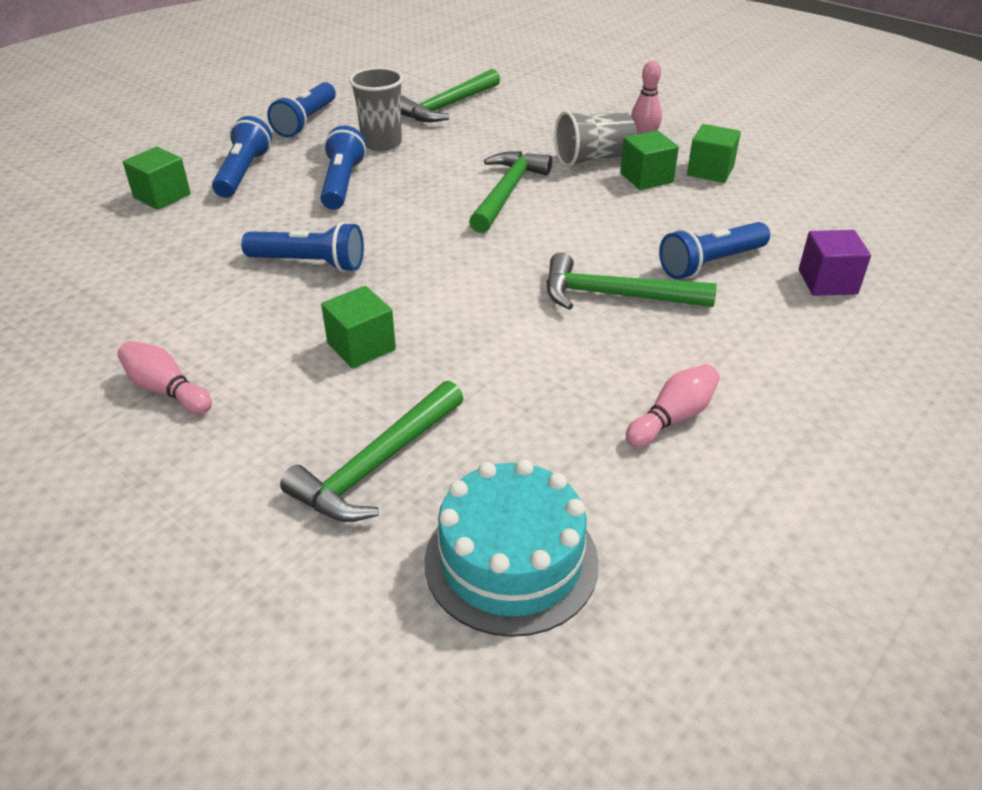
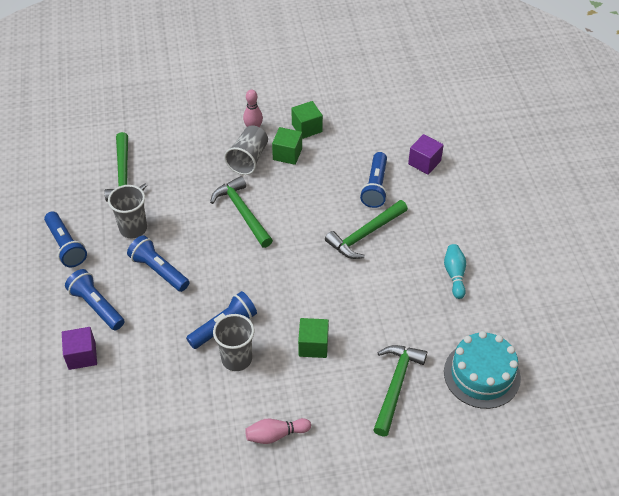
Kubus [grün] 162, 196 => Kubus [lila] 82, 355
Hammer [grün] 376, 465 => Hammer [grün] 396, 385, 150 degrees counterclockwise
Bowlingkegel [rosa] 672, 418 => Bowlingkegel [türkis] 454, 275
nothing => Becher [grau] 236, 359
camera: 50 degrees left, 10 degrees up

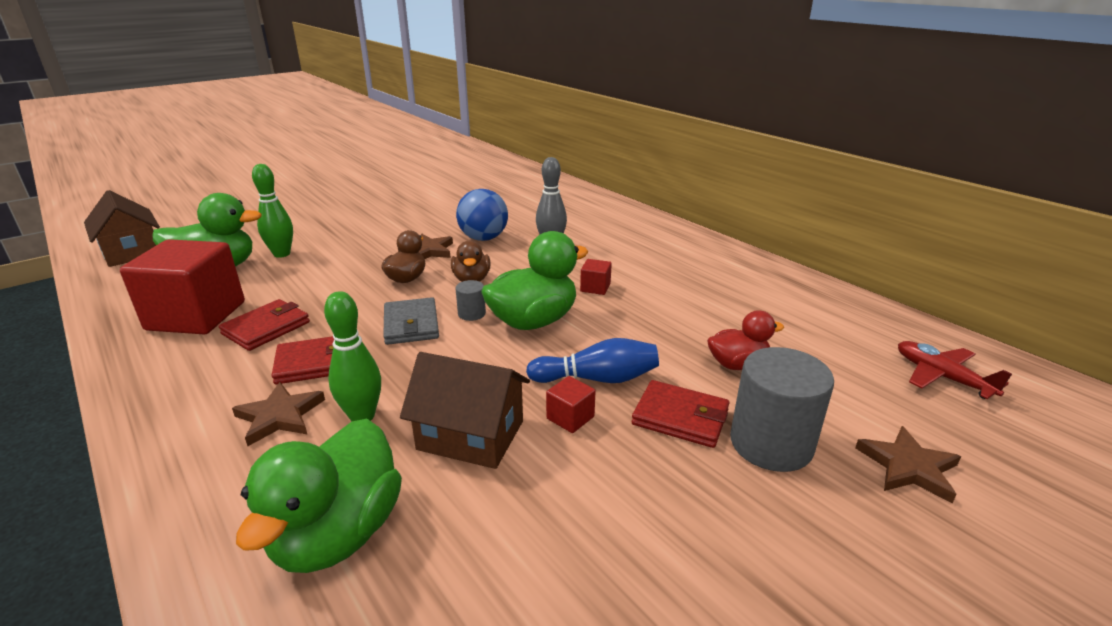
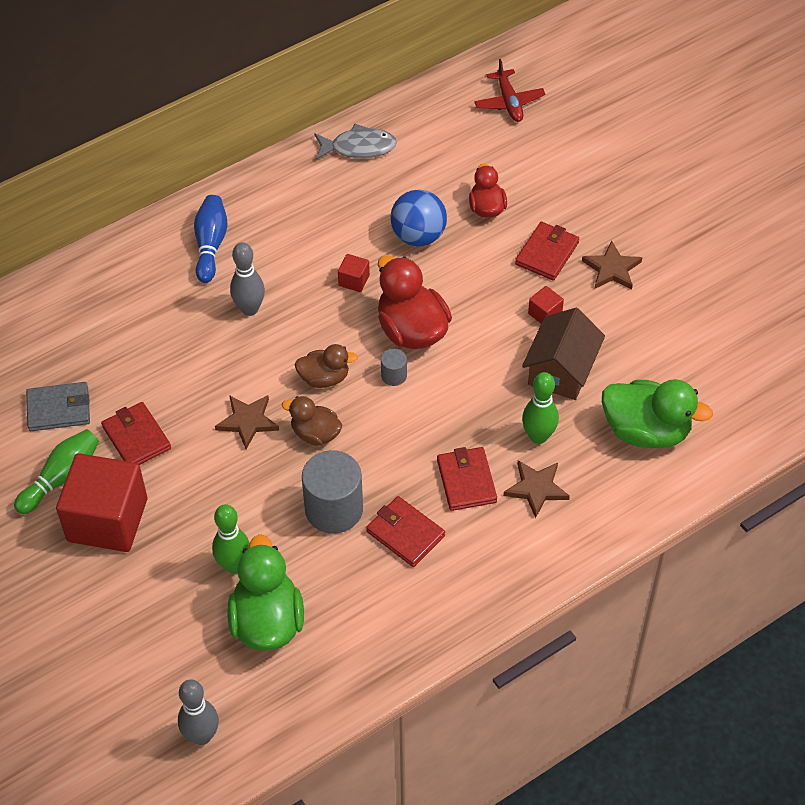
Haus [braun] 131, 252 => Bowlingkegel [grau] 201, 736
Kubus [rot] 196, 316 => Kubus [rot] 107, 520, move
Geldbörse [grau] 411, 324 => Geldbörse [grau] 59, 409, move
Ball [blau] 483, 238 => Ball [blau] 418, 236, move
Ente [grün] 533, 321 => Ente [rot] 411, 330
Bowlingkegel [blau] 597, 379 => Bowlingkegel [blau] 210, 245, move
Vollzylinder [grau] 771, 444 => Vollzylinder [grau] 334, 509, move
Stern [braun] 908, 467 => Stern [braun] 612, 269, move
Flugzeug [rot] 941, 377 => Flugzeug [rot] 509, 102, 75 degrees counterclockwise
nothing => Bowlingkegel [grün] 61, 478
nothing => Geldbörse [rot] 136, 438
nothing => Fisch [grau] 359, 147
camera: 85 degrees left, 25 degrees up

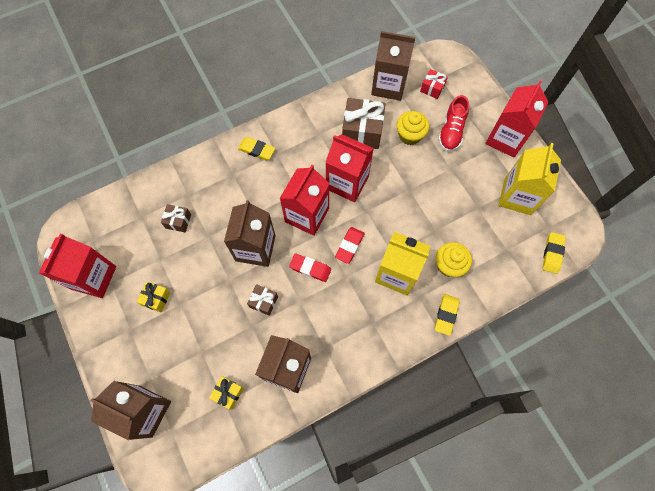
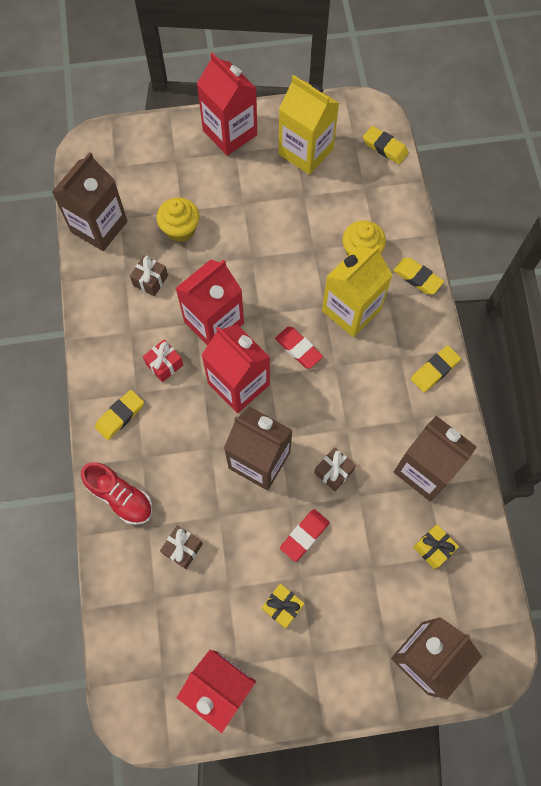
Radiergummi [rot] 310, 268 => Radiergummi [rot] 304, 536, move
Geschenk [braun] 362, 131 => Geschenk [braun] 150, 280, x0.53
Geschenk [rot] 432, 88 => Geschenk [rot] 164, 364, move
Schuh [rot] 451, 131 => Schuh [rot] 120, 497, move
nothing => Radiergummi [gelb] 434, 370
camera: 70 degrees left, 0 degrees up

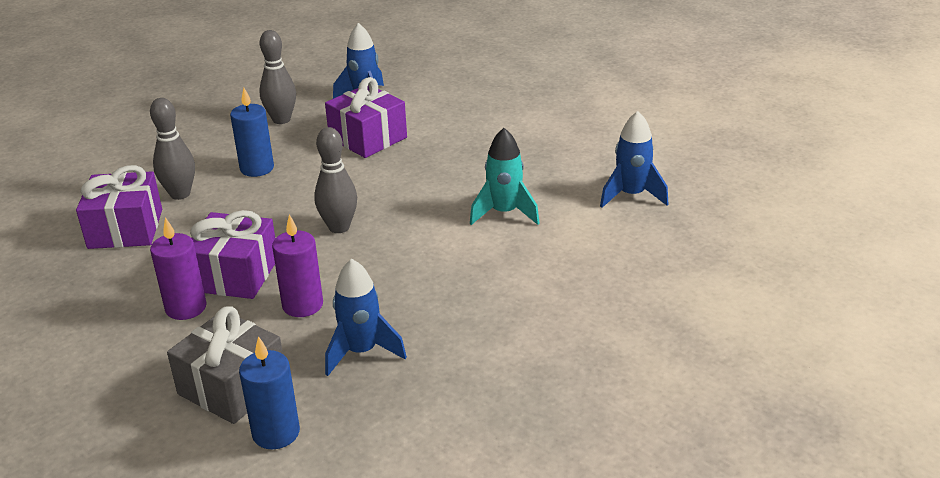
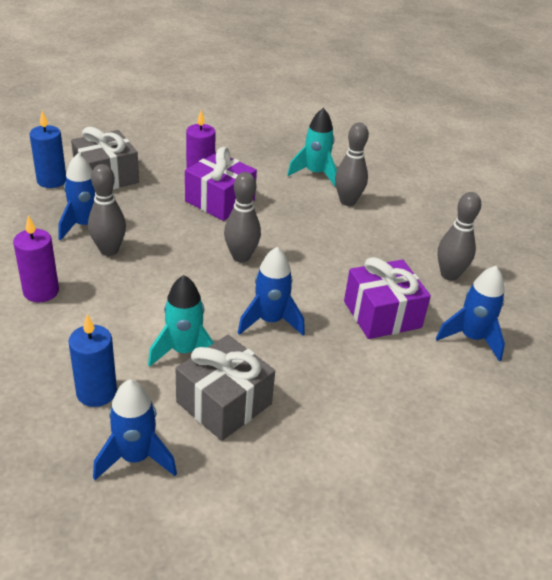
Geschenk [lila] 125, 229 => Rakete [türkis] 315, 174
Kerze [blau] 257, 168 => Kerze [blau] 96, 392, move
Kerze [lila] 302, 305 => Kerze [lila] 41, 291, move
nothing => Bowlingkegel [grau] 109, 250
nothing => Geschenk [grau] 224, 403
nothing => Rakete [blau] 270, 321
camera: 110 degrees right, 5 degrees up

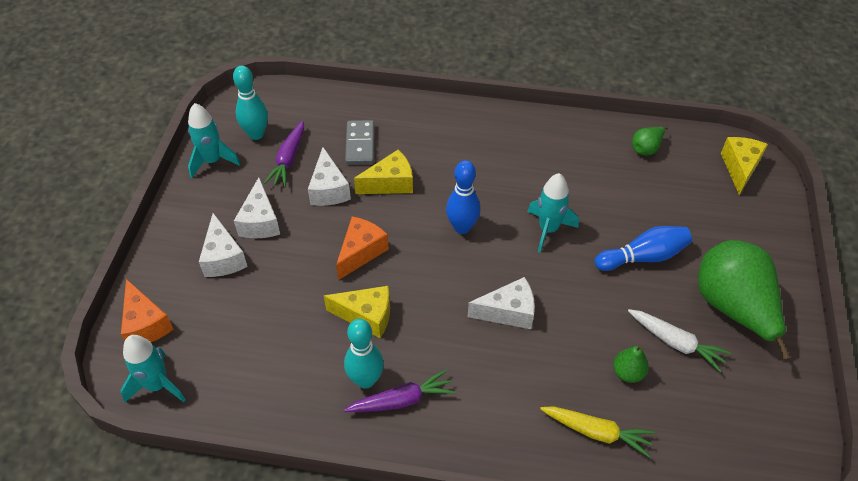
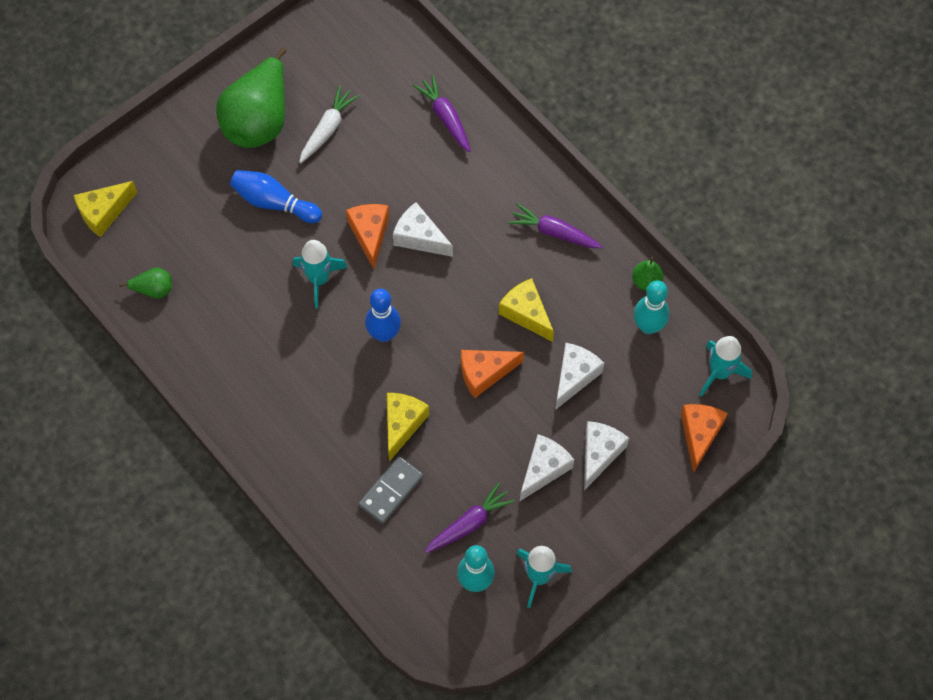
Käse [weiß] 329, 189 => Käse [weiß] 574, 377, move
Bowlingkegel [türkis] 366, 380 => Bowlingkegel [türkis] 648, 326, move
Käse [gelb] 390, 183 => Käse [gelb] 402, 424, 90 degrees clockwise
Karotte [gelb] 596, 432 => Karotte [lila] 445, 117
Birne [grün] 627, 373 => Birne [grün] 646, 281, move
Karotte [weiß] 676, 343 => Karotte [weiß] 327, 128, 45 degrees clockwise
nothing => Käse [orange] 370, 234
camera: 140 degrees left, 15 degrees up

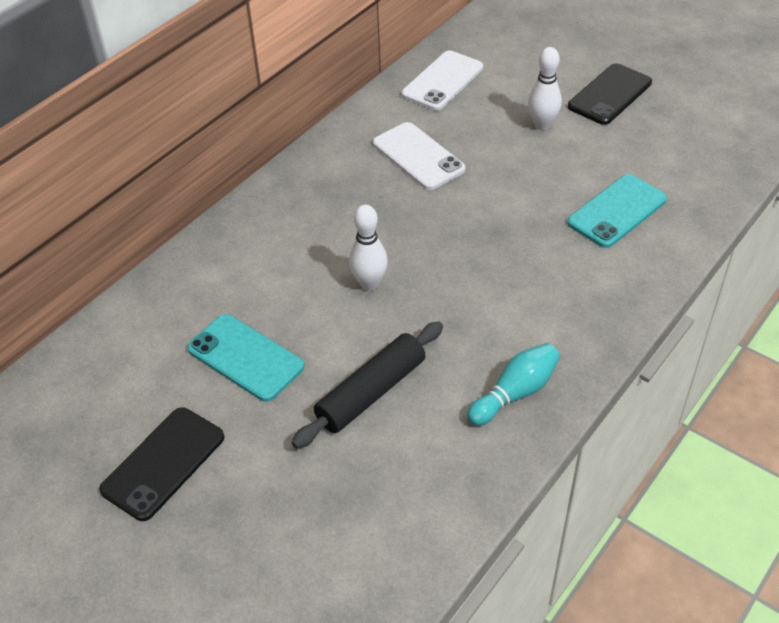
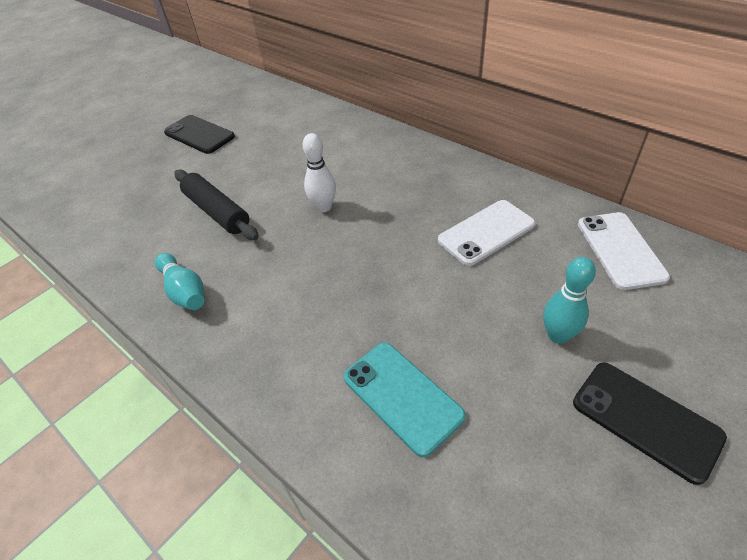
Handy [türkis] 245, 358 => nothing
Handy [weiß] 442, 81 => Handy [weiß] 620, 250, 45 degrees clockwise
Bowlingkegel [weiß] 542, 125 => Bowlingkegel [türkis] 557, 335
camera: 95 degrees right, 0 degrees up

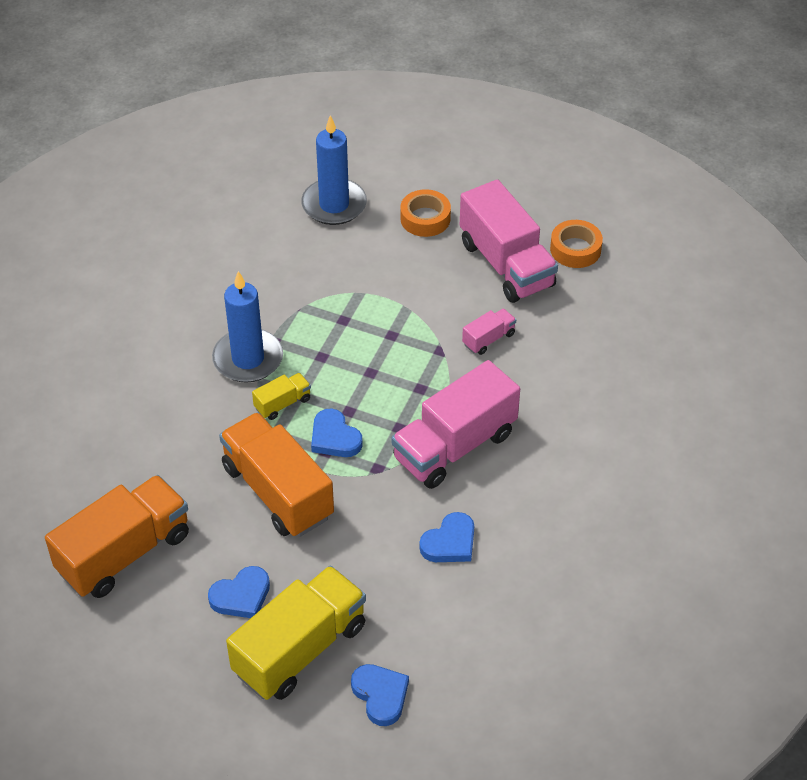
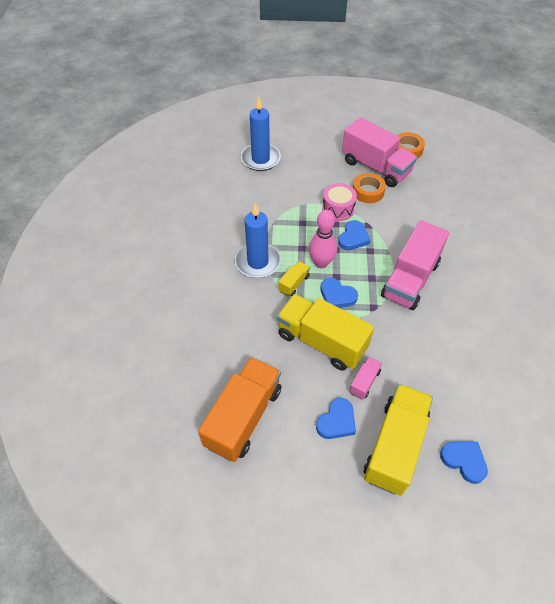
Lastwagen [orange] 278, 492 => Lastwagen [gelb] 321, 341
Klebeband [orange] 425, 218 => Klebeband [orange] 368, 191, move
Herz [blau] 450, 542 => Herz [blau] 353, 238, move
Lastwagen [rosa] 488, 339 => Lastwagen [rosa] 364, 382, move
nothing => Bowlingkegel [rosa] 321, 263
nothing => Trommel [rosa] 338, 209
camera: 20 degrees left, 5 degrees up

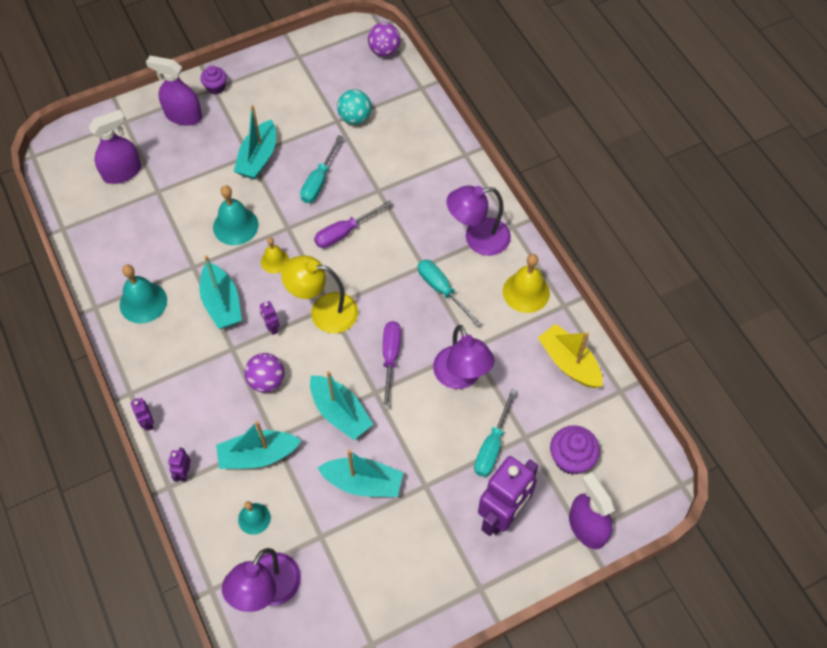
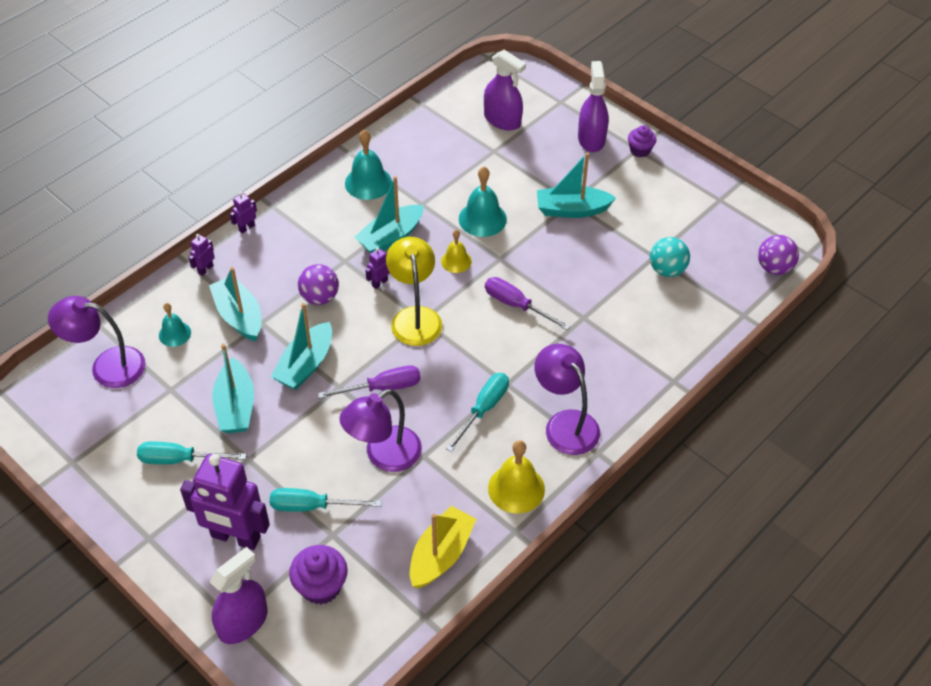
Roboter [lila] 184, 473 => Roboter [lila] 205, 269, 45 degrees counterclockwise
Schraubenzieher [türkis] 319, 181 => Schraubenzieher [türkis] 179, 459, move
camera: 70 degrees right, 10 degrees down

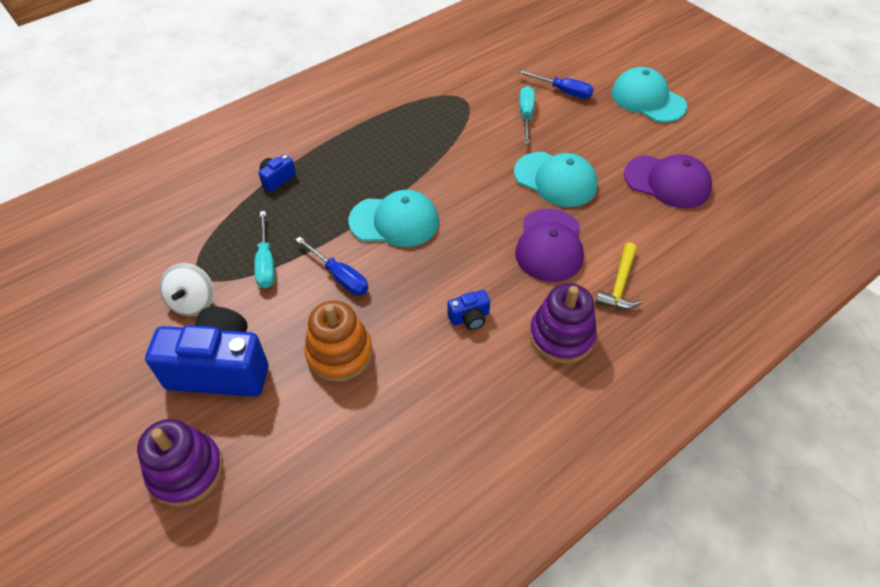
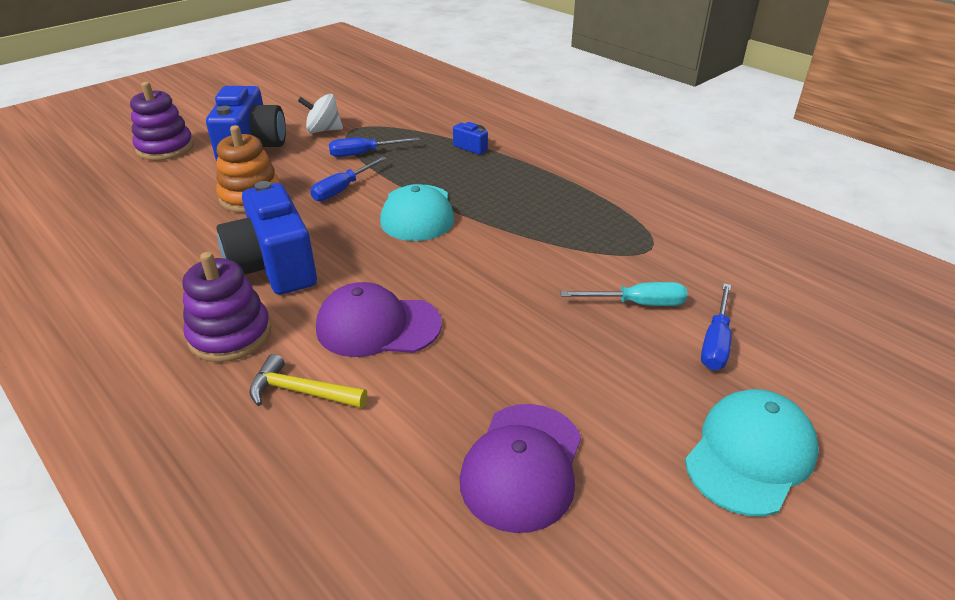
Schraubenzieher [türkis] 266, 262 => Schraubenzieher [blau] 363, 154
Kamera [blau] 469, 318 => Kamera [blau] 274, 267, x2.32
Kappe [türkis] 555, 179 => nothing
camera: 85 degrees right, 15 degrees down

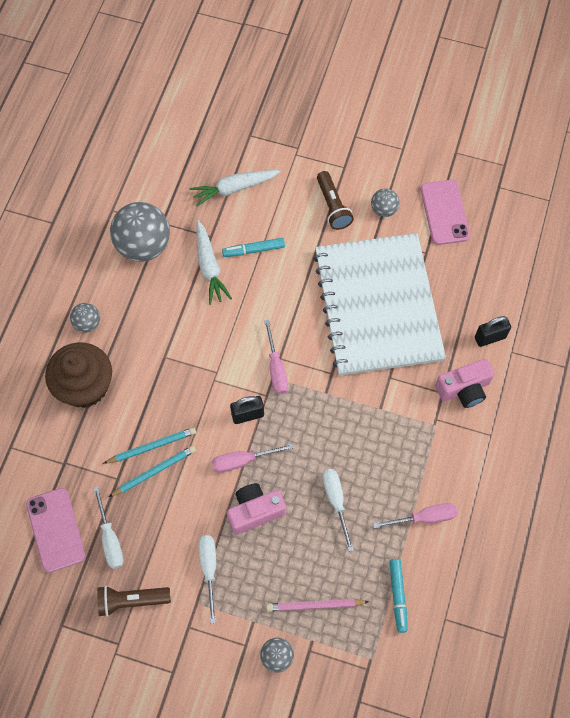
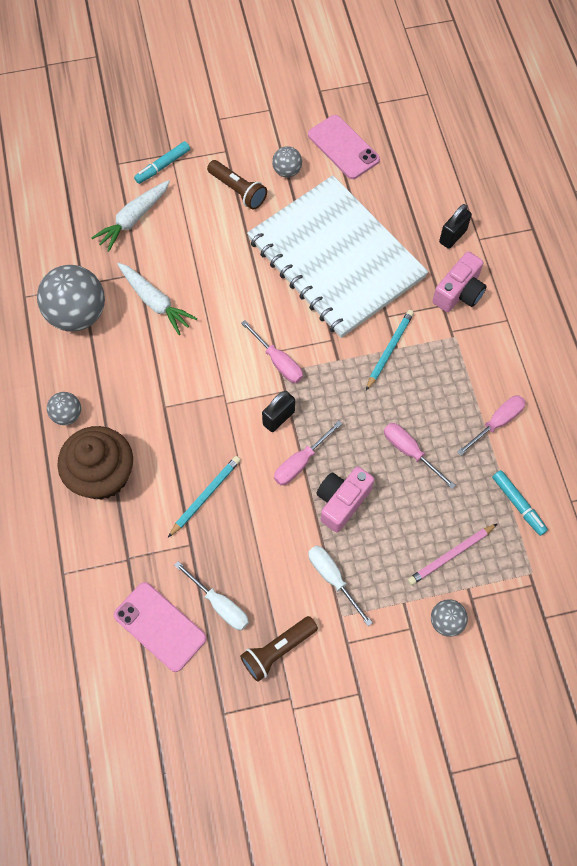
Bleistift [türkis] 154, 471 => Bleistift [türkis] 389, 350, move
Filzstift [türkis] 253, 250 => Filzstift [türkis] 162, 166, move
Schraubenzieher [weiß] 336, 501 => Schraubenzieher [rosa] 410, 452
camera: 30 degrees left, 0 degrees up

